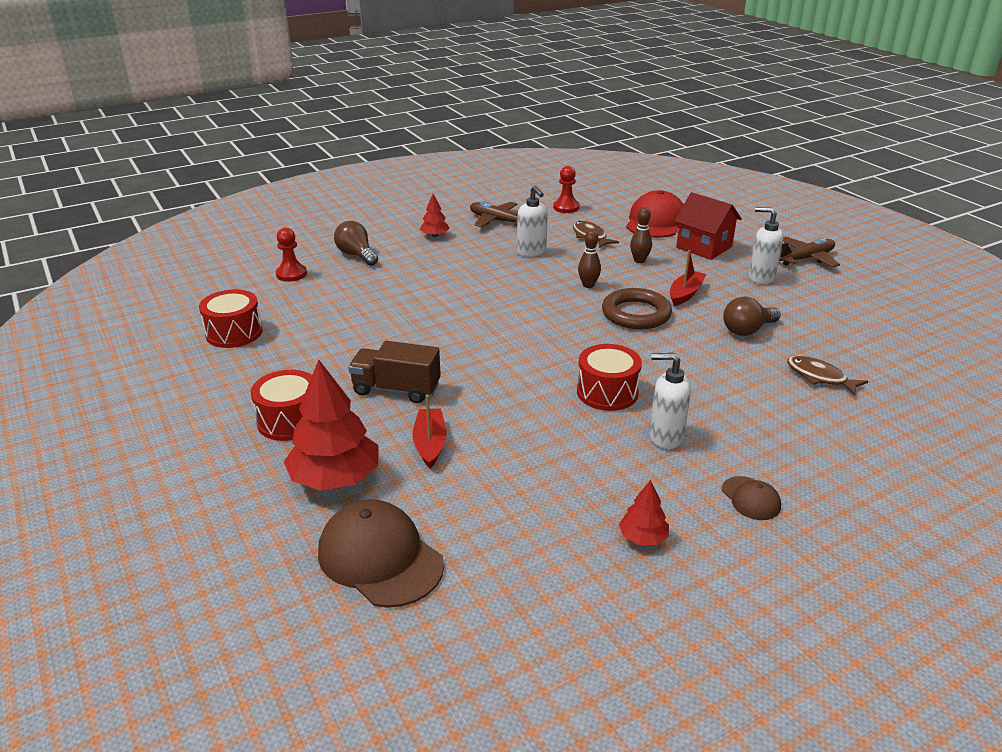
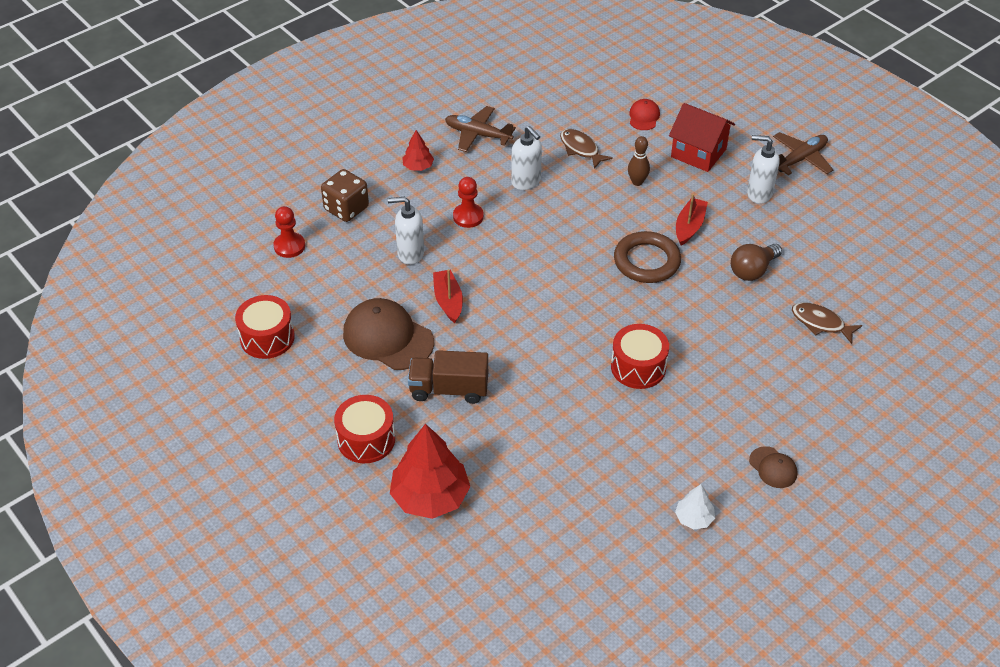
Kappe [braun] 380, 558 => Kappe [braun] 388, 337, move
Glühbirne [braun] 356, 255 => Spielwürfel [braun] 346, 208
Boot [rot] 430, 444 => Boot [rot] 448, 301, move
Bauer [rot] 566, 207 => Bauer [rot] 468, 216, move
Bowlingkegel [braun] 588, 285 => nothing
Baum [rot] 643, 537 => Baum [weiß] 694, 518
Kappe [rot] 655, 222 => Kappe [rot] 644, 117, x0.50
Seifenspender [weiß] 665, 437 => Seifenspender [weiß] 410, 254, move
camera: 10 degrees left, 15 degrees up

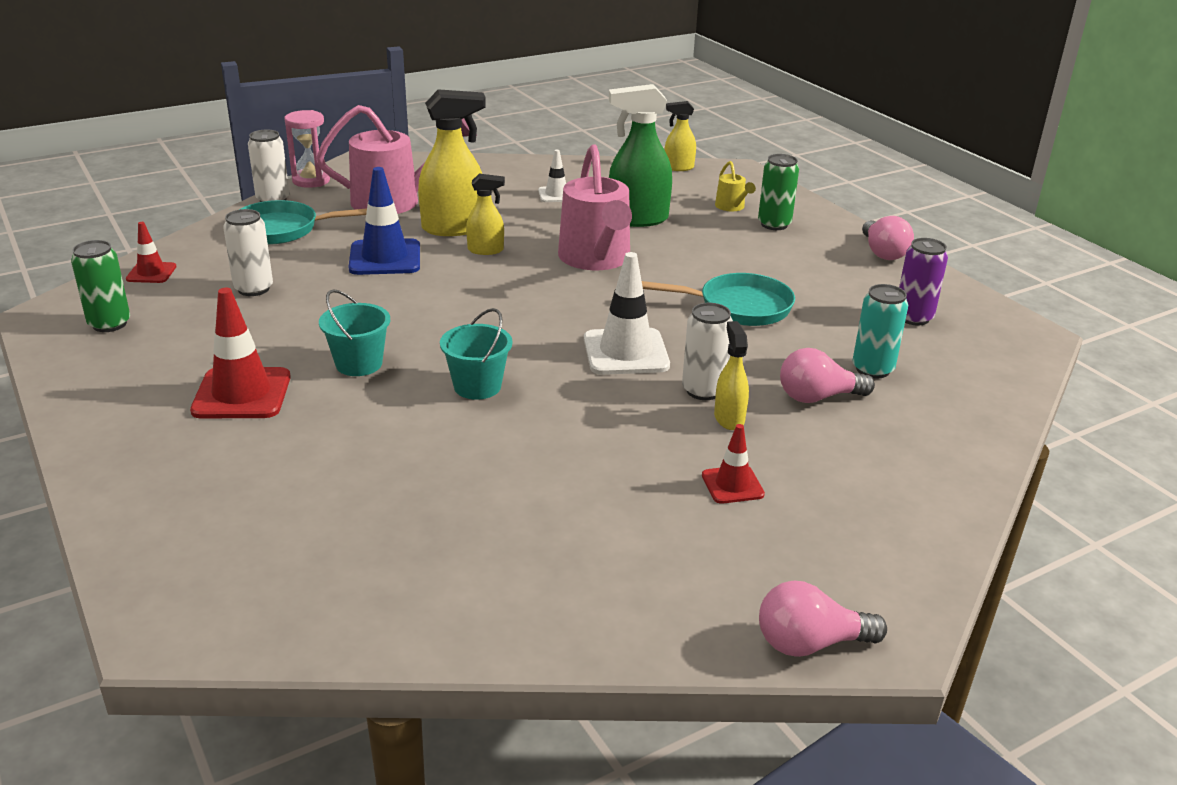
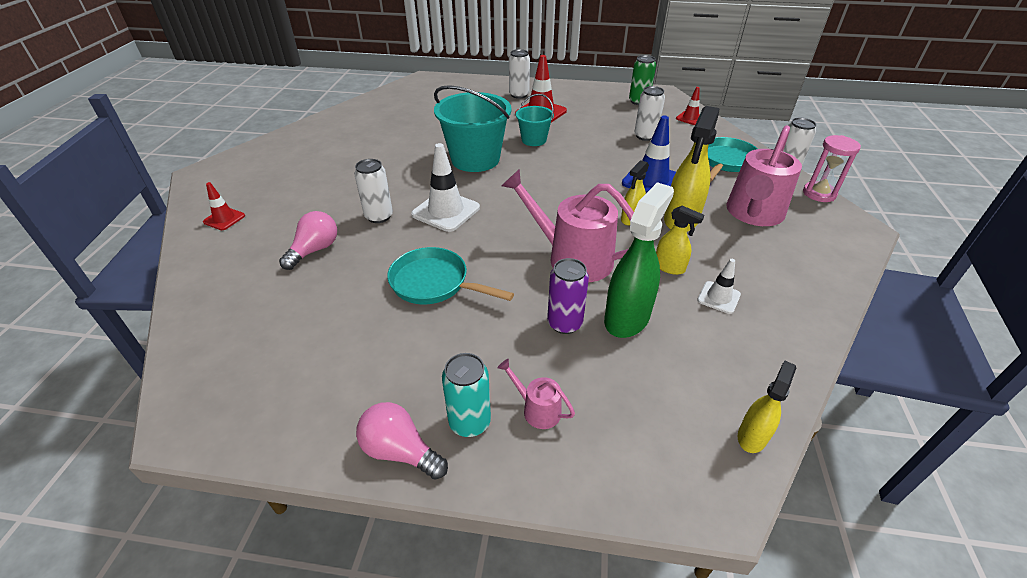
Eimer [türkis] 477, 386 => Eimer [türkis] 475, 159, x1.85
Pfanne [türkis] 738, 307 => Pfanne [türkis] 434, 283, 75 degrees clockwise
Leitkegel [rot] 732, 485 => Leitkegel [rot] 224, 219, move
Sprühflasche [gelb] 729, 418 => Sprühflasche [gelb] 669, 267, move
Gießkanne [gelb] 731, 207 => nothing
Dose [grün] 774, 224 => Gießkanne [rosa] 537, 409
Glühbirne [rosa] 810, 643 => nothing
Dose [türkis] 872, 369 => Dose [türkis] 469, 422, move
Dose [lila] 913, 317 => Dose [lila] 564, 323, move
nothing => Dose [weiß] 519, 95
camera: 130 degrees right, 10 degrees up

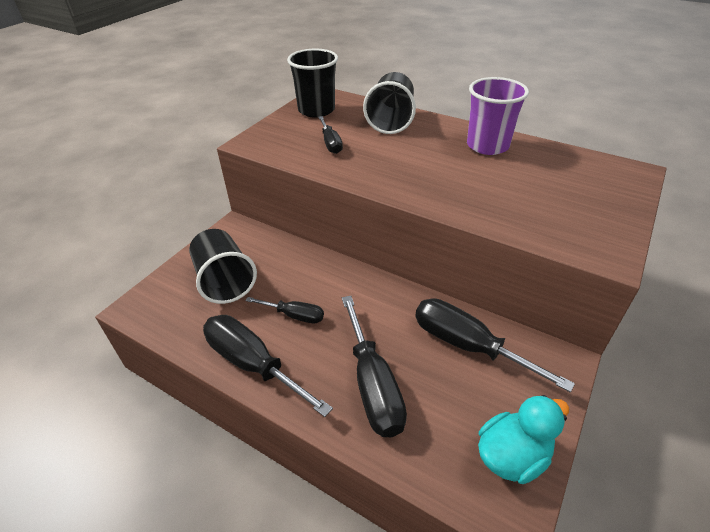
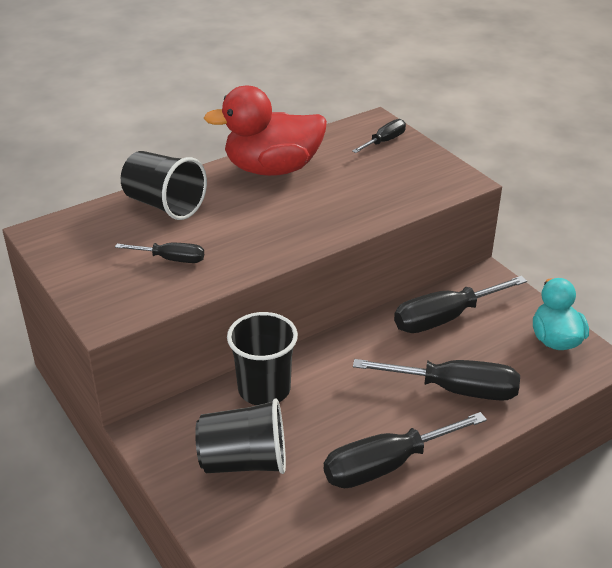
Schraubenzieher [schwarz] 294, 315 => Schraubenzieher [schwarz] 384, 141, move
Becher [schwarz] 316, 110 => Becher [schwarz] 264, 389, move
Becher [lila] 487, 146 => Ente [rot] 272, 169
camera: 65 degrees left, 5 degrees down

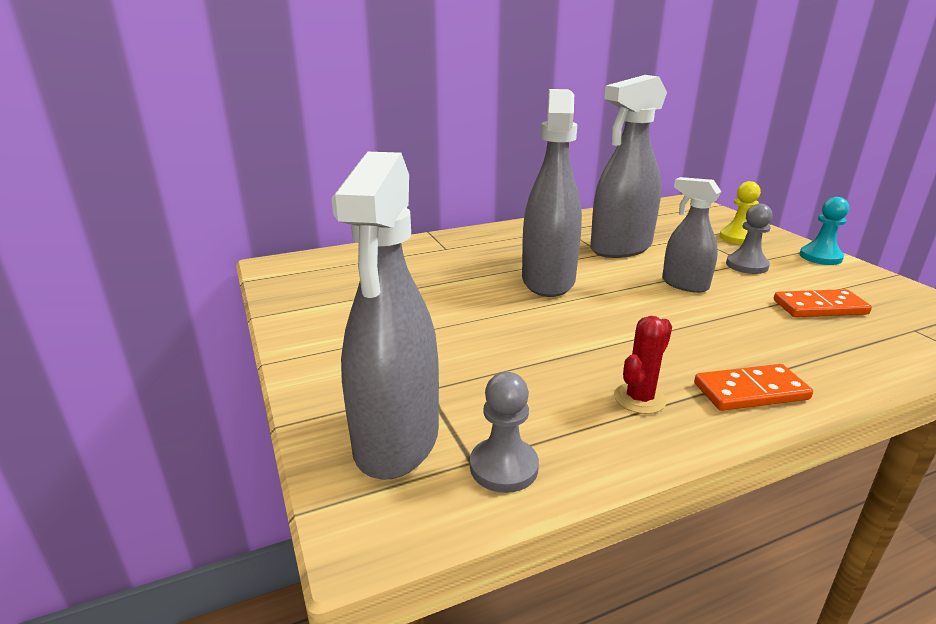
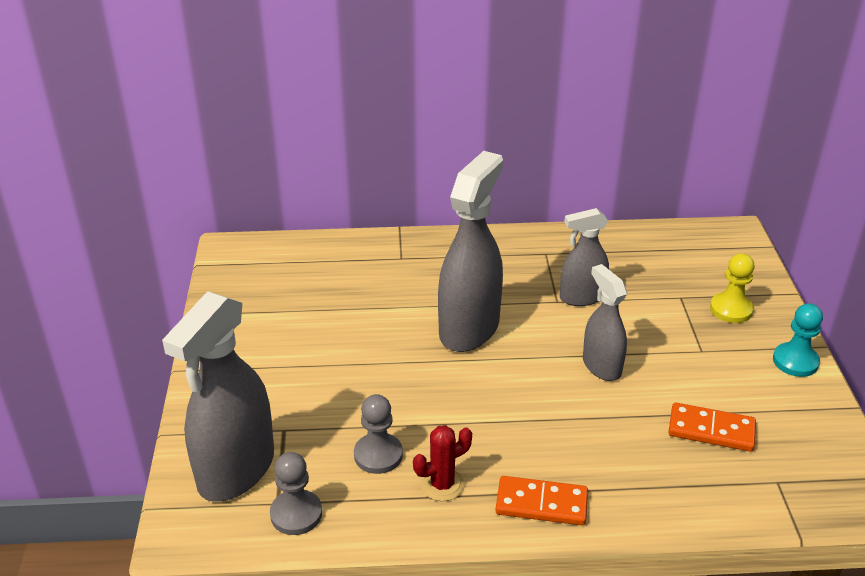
Sprühflasche [grau] 620, 248 => Sprühflasche [grau] 581, 297, x0.58
Bauer [grau] 746, 265 => Bauer [grau] 378, 455, move
camera: 20 degrees right, 10 degrees up

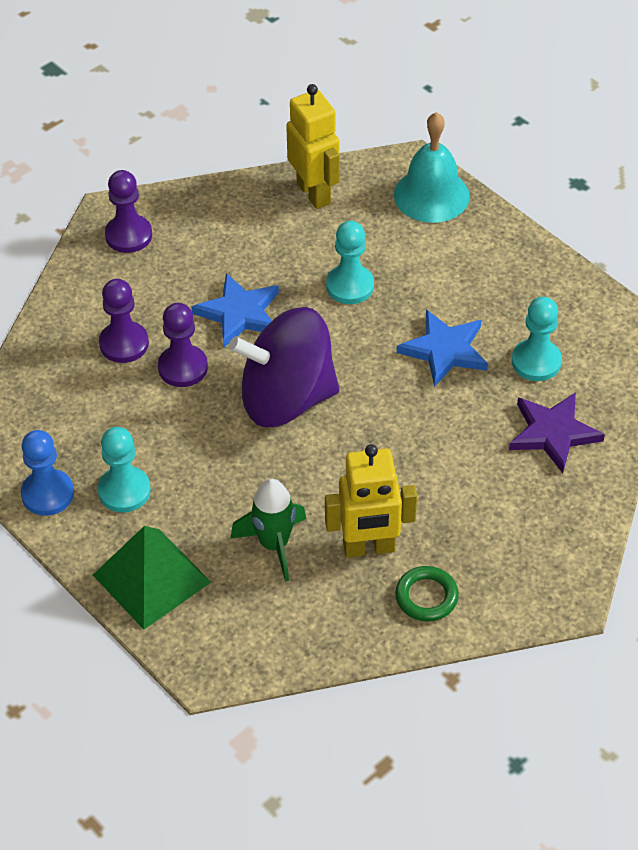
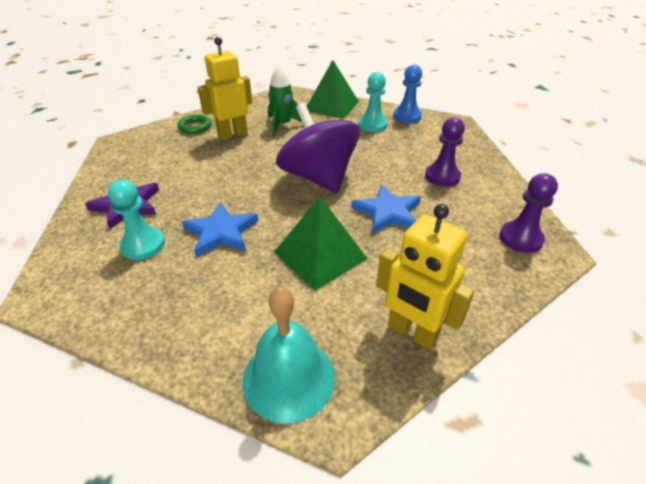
Bauer [lila] 183, 367 => nothing
Kreisel [lila] 286, 398 => Kreisel [lila] 318, 177, 90 degrees counterclockwise
Bauer [türkis] 350, 286 => Pyramide [grün] 320, 255
camera: 155 degrees right, 10 degrees down

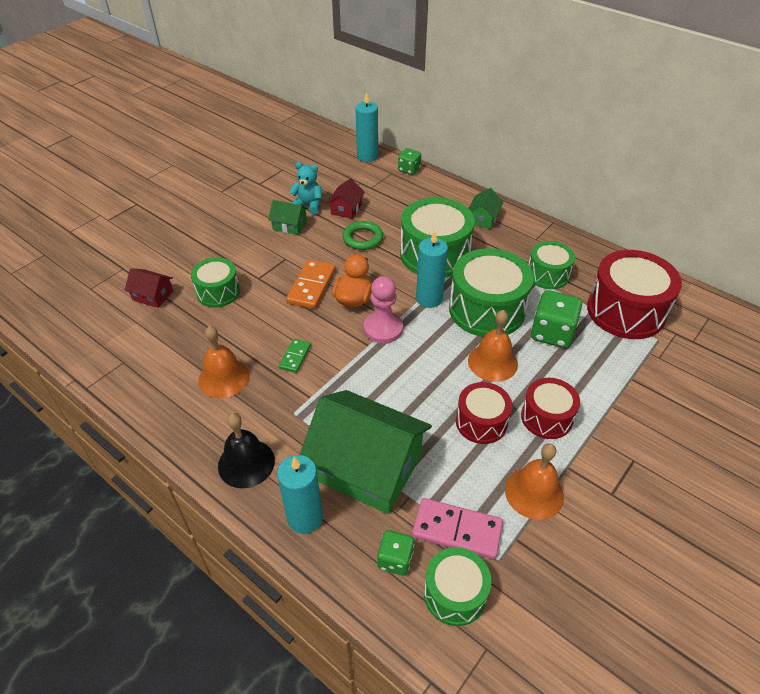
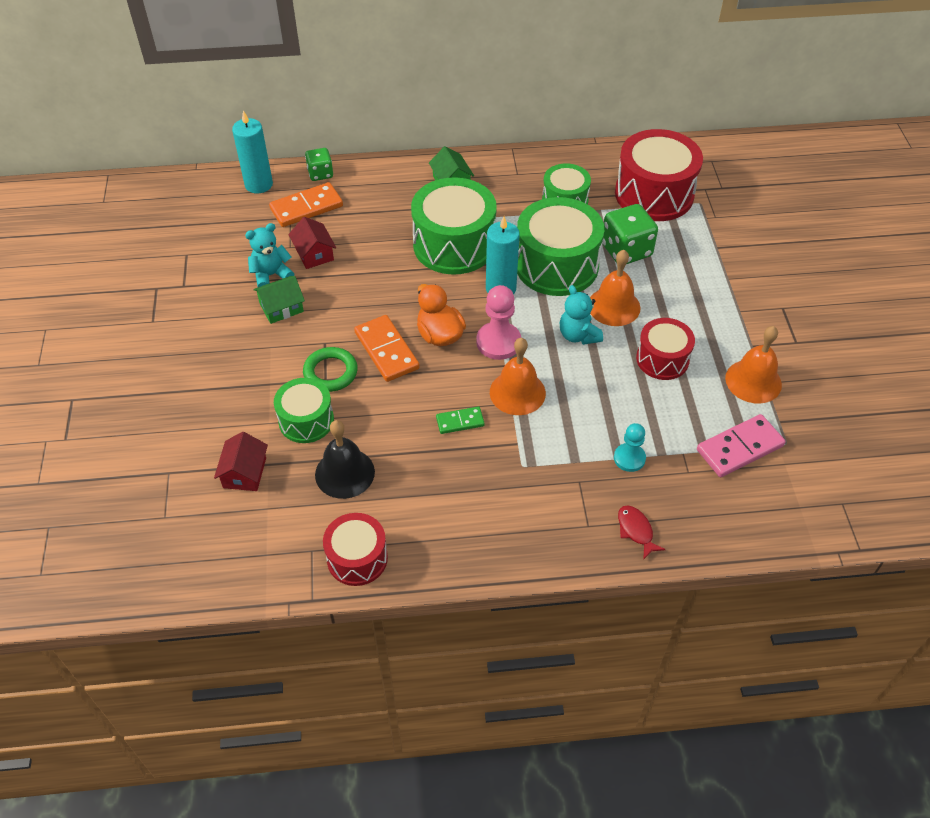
Haus [rot] 153, 295 => Haus [rot] 244, 473, 60 degrees counterclockwise
Glocke [orange] 224, 378 => Glocke [orange] 517, 392, move
Glocke [schwarz] 246, 463 => Glocke [schwarz] 344, 473, move
Kerze [türkis] 305, 517 => Fisch [rot] 636, 530
Dominostein [grün] 295, 357 => Dominostein [grün] 460, 421, 75 degrees counterclockwise
Haus [grün] 366, 467 => Bauer [türkis] 629, 458
Ring [grün] 362, 238 => Ring [grün] 330, 372, move
Spielwürfel [grün] 395, 559 => nothing
Trommel [grün] 455, 594 => nothing
Trommel [rot] 546, 417 => Trommel [rot] 357, 558, move
nothing => Dominostein [orange] 306, 207
nothing => Teddybär [türkis] 578, 335
camera: 45 degrees left, 5 degrees up

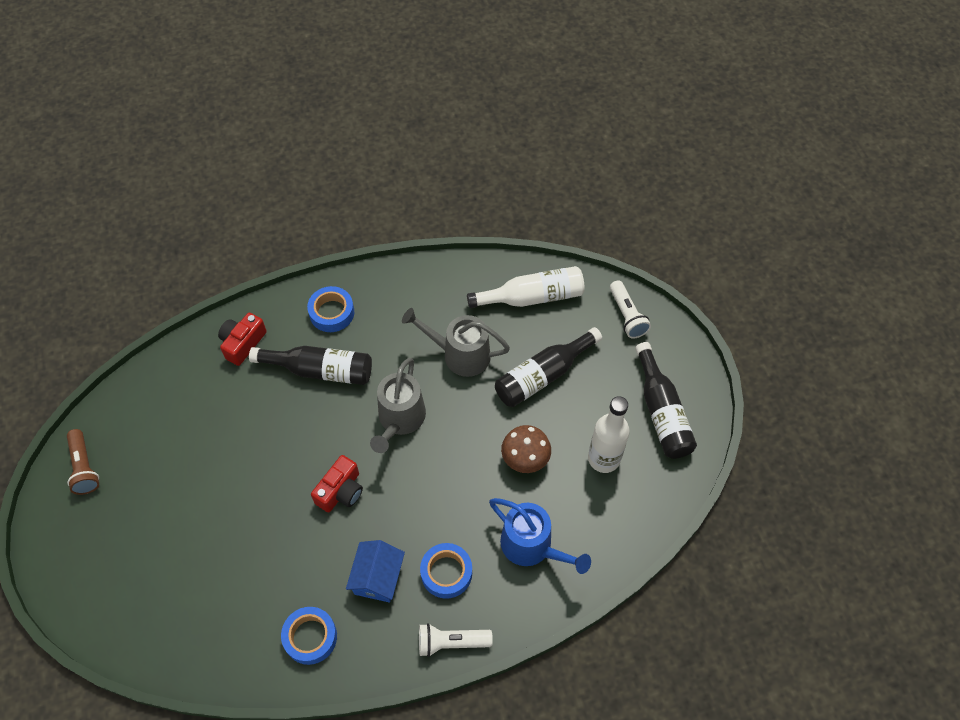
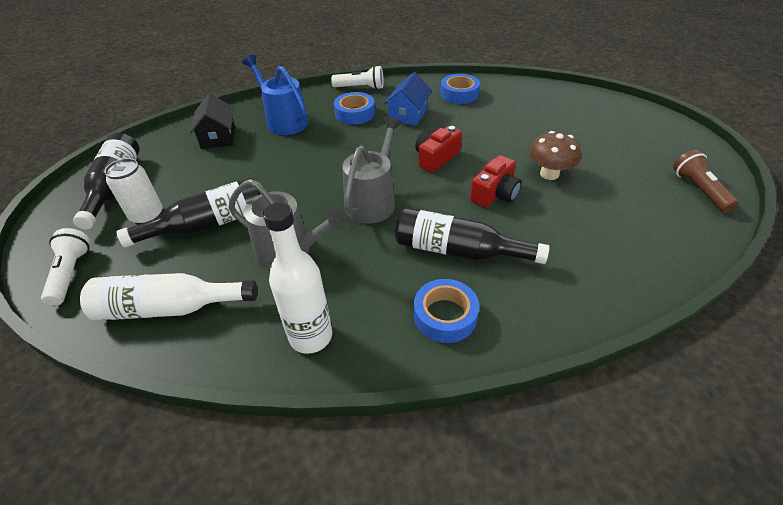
Kamera [rot] 243, 343 => Kamera [rot] 495, 194, move
Pilz [braun] 525, 459 => Pilz [braun] 549, 174, move
Flasche [weiß] 604, 458 => Flasche [weiß] 311, 336, move
nothing => Dose [weiß] 147, 216
nothing => Haus [schwarz] 218, 137
camera: 170 degrees left, 15 degrees down

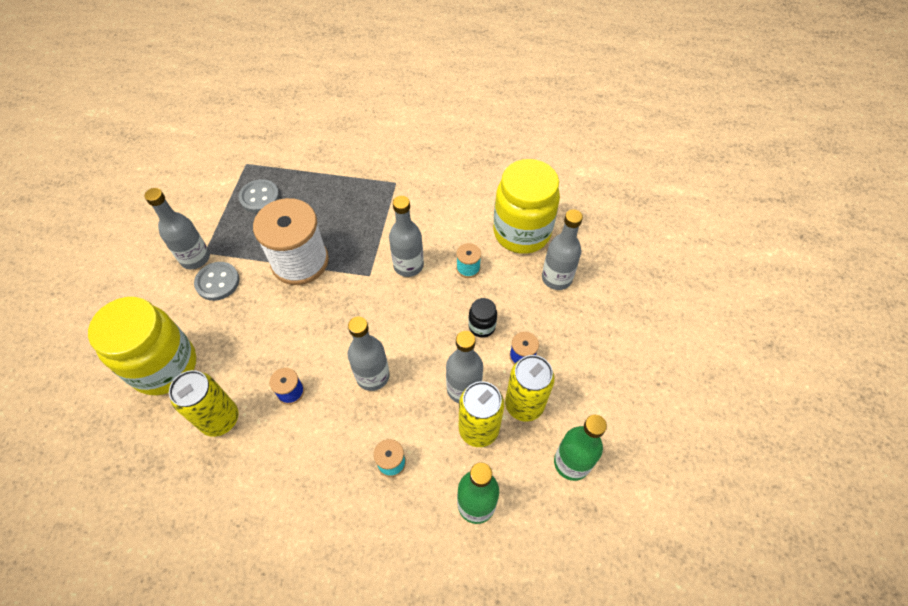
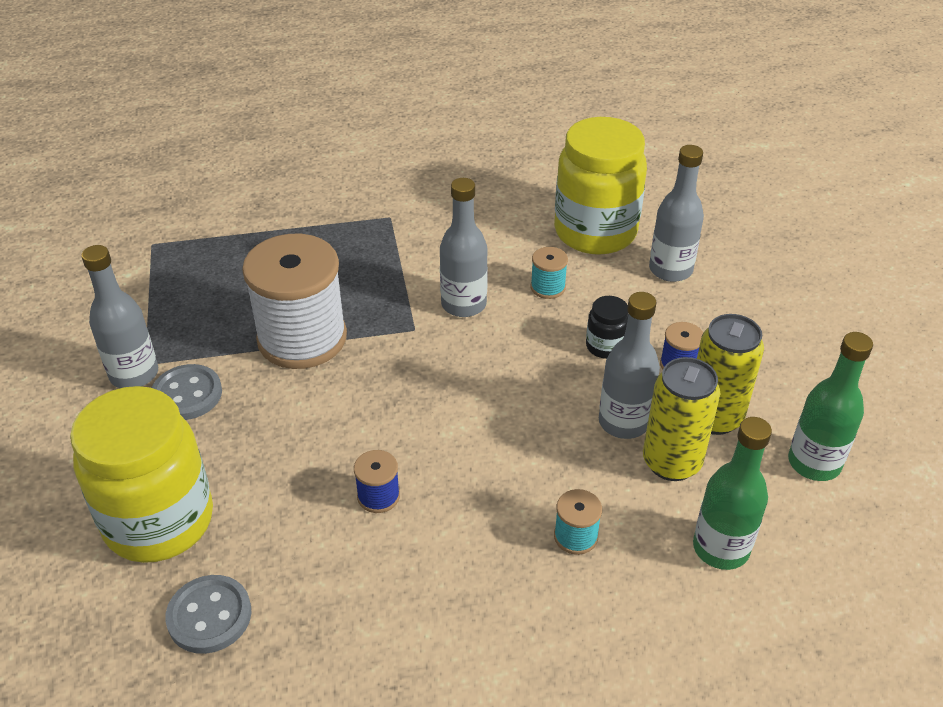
Dose [gelb] 220, 419 => nothing
Knopf [grau] 259, 197 => Knopf [grau] 209, 616, move
Flasche [grau] 372, 376 => nothing
camera: 20 degrees left, 15 degrees down

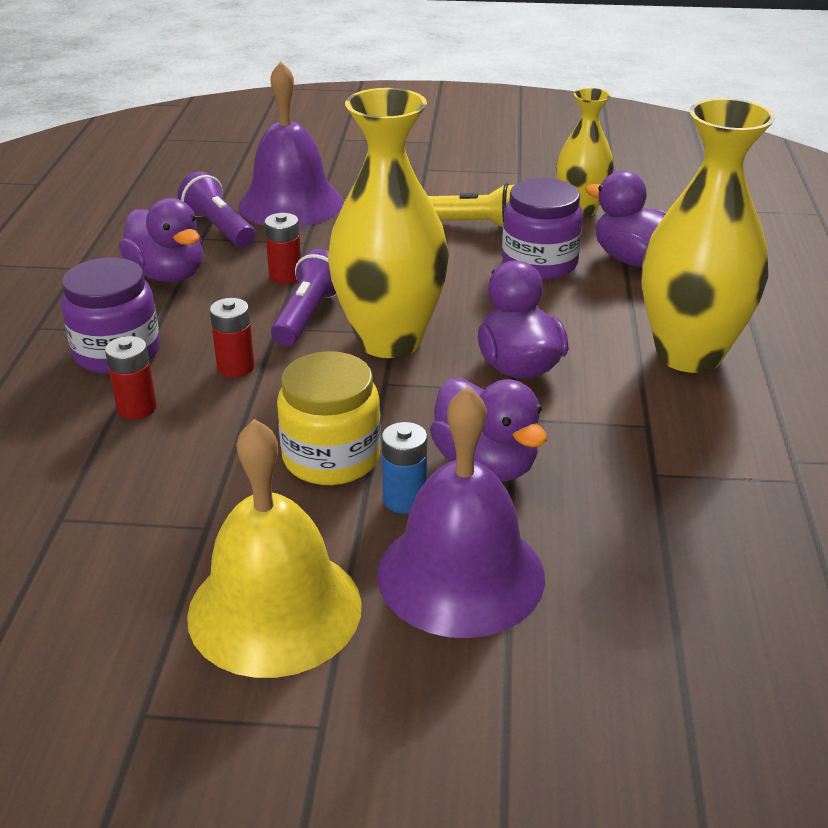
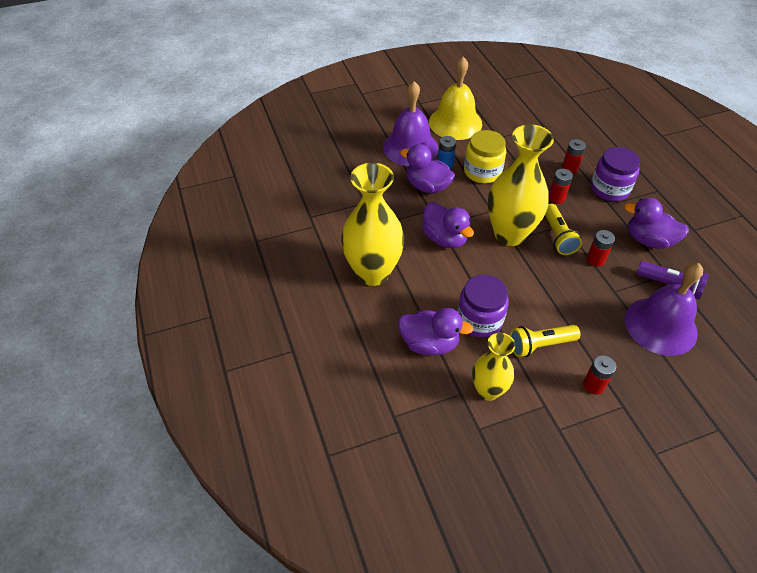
Taschenlampe [lila] 308, 316 => Taschenlampe [gelb] 558, 236
nothing => Batterie [rot] 593, 385
camera: 155 degrees right, 15 degrees up

